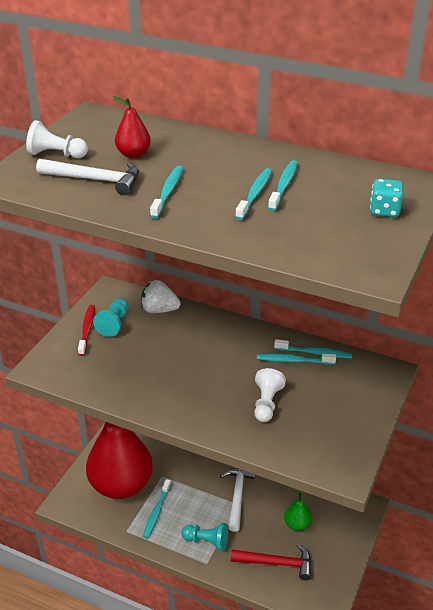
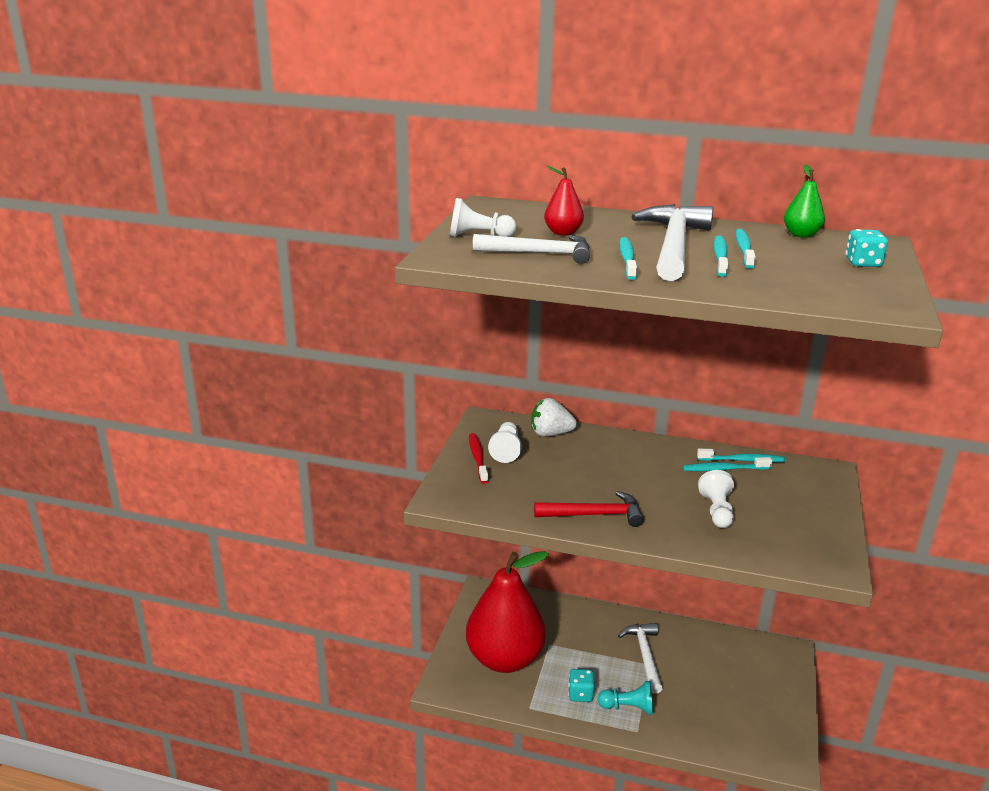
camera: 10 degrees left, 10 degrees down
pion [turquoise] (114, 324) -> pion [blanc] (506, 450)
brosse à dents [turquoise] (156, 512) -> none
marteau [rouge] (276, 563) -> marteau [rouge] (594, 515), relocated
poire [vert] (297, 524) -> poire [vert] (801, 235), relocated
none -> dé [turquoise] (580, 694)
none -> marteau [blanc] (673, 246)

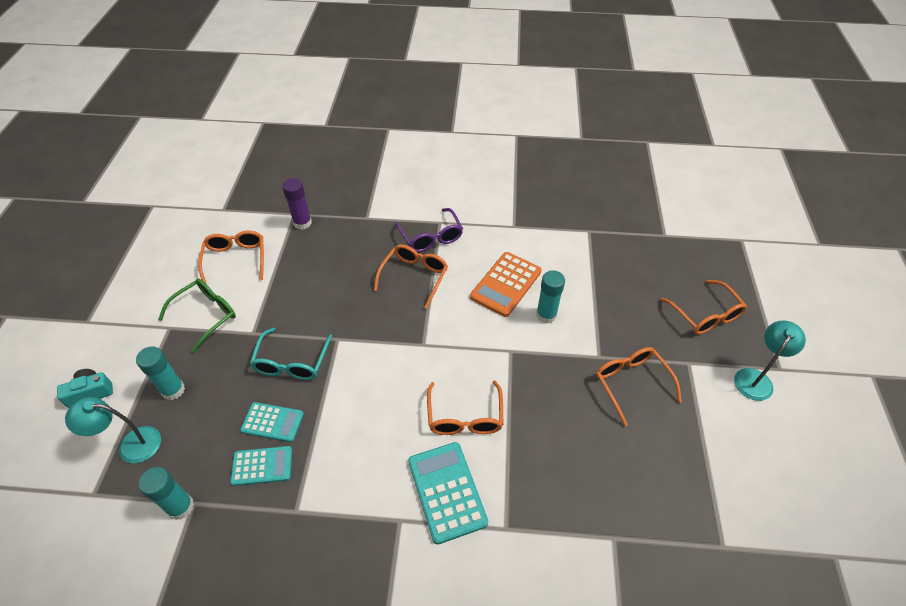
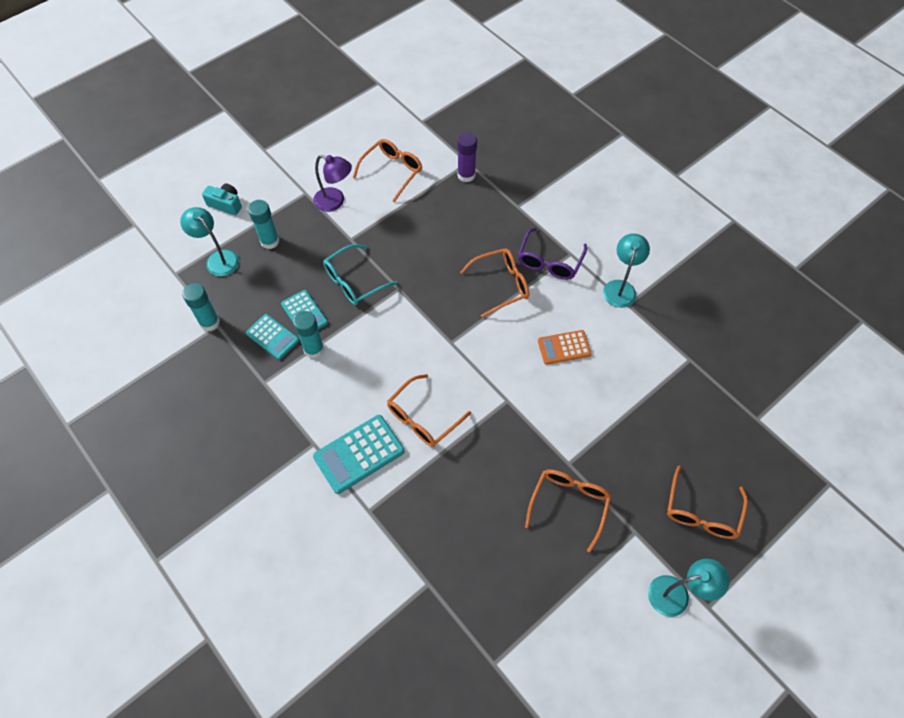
camera: 45 degrees right, 10 degrees up
lunettes [vert] (206, 315) -> lampe [violet] (335, 202)
calculatrice [turquoise] (446, 491) -> calculatrice [turquoise] (359, 454), 150 degrees counterclockwise
calculatrice [orange] (506, 284) -> calculatrice [orange] (564, 347), x0.65
bâton de colle [turquoise] (546, 315) -> bâton de colle [turquoise] (314, 349), relocated
none -> lampe [turquoise] (620, 287)

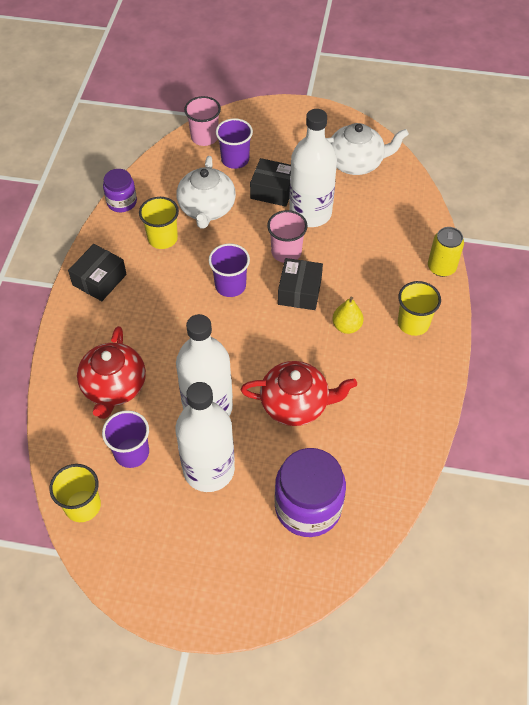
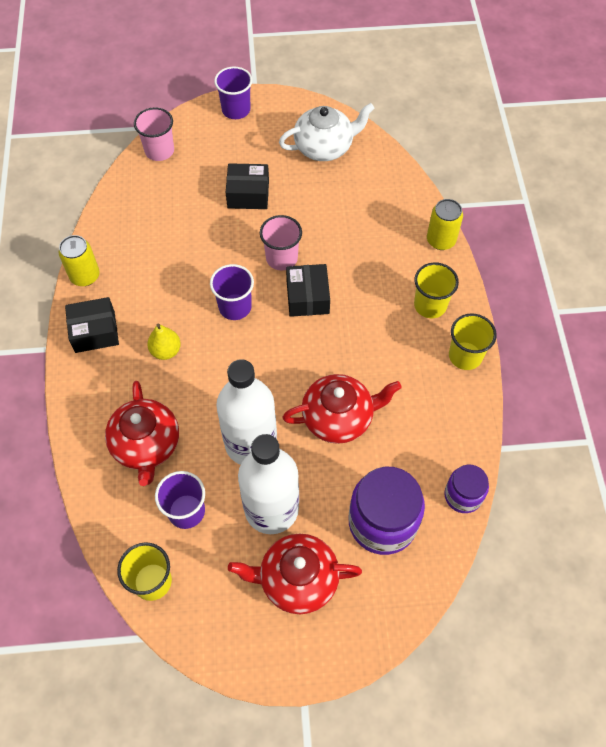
camera: 15 degrees left, 5 degrees up
boîte [noir] (99, 280) -> boîte [noir] (95, 332), 60 degrees clockwise
bocal [violet] (122, 202) -> bocal [violet] (463, 495), relocated
gobelet [jaune] (162, 238) -> gobelet [jaune] (465, 356), relocated
théière [blanc] (207, 209) -> none
gobelet [violet] (235, 159) -> gobelet [violet] (236, 110), relocated
bouteille [blanc] (310, 213) -> none
poire [jaune] (346, 326) -> poire [jaune] (166, 351), relocated
none -> canette [jaune] (85, 276)
none -> théière [rouge] (297, 579)

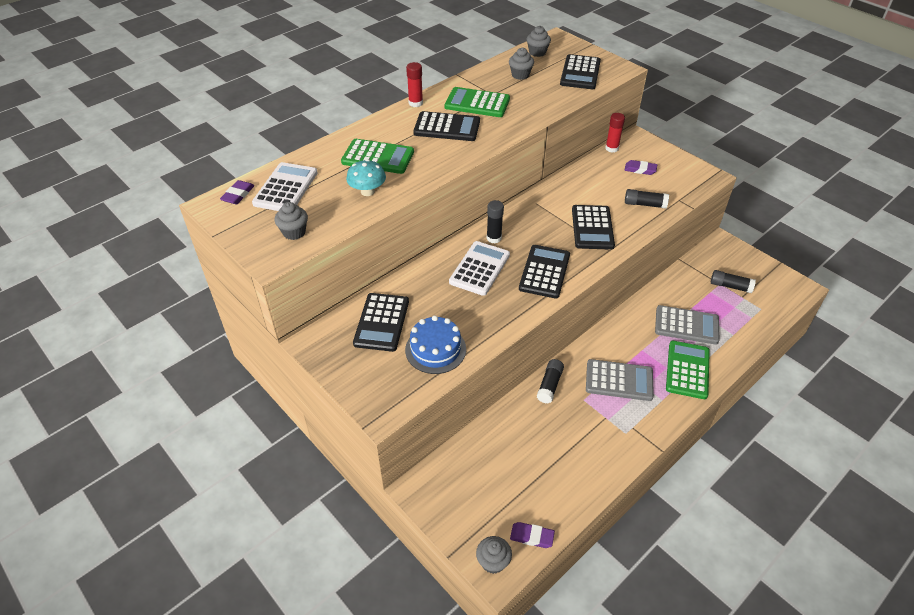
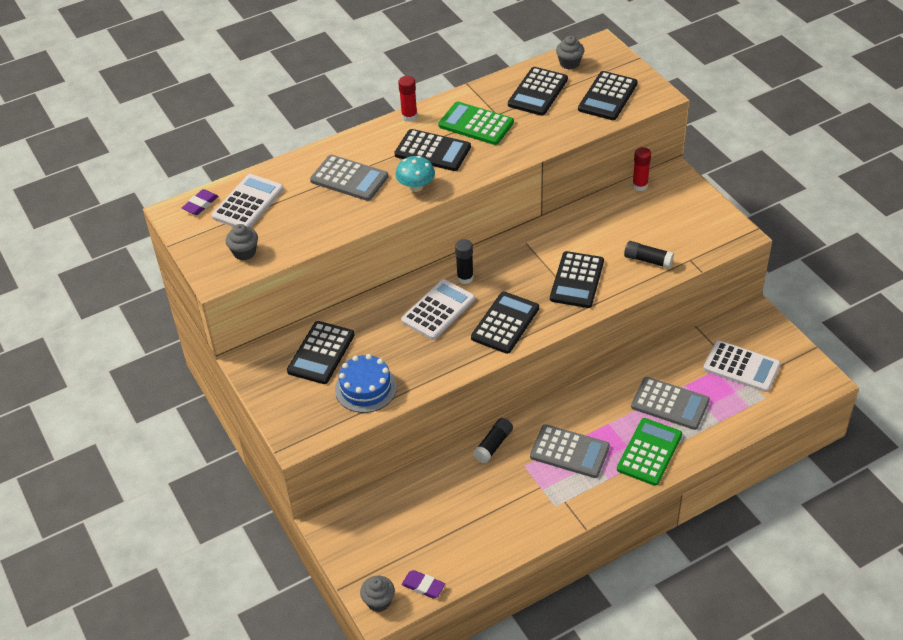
camera: 15 degrees right, 0 degrees up
calculatrice [vert] (378, 157) -> calculatrice [gris] (349, 178)
champignon [turquoise] (367, 191) -> champignon [turquoise] (416, 187), relocated
muffin [gris] (520, 75) -> calculatrice [noir] (538, 92)
gomme [violet] (640, 169) -> none
bâton de colle [noir] (730, 286) -> calculatrice [blanc] (741, 367)

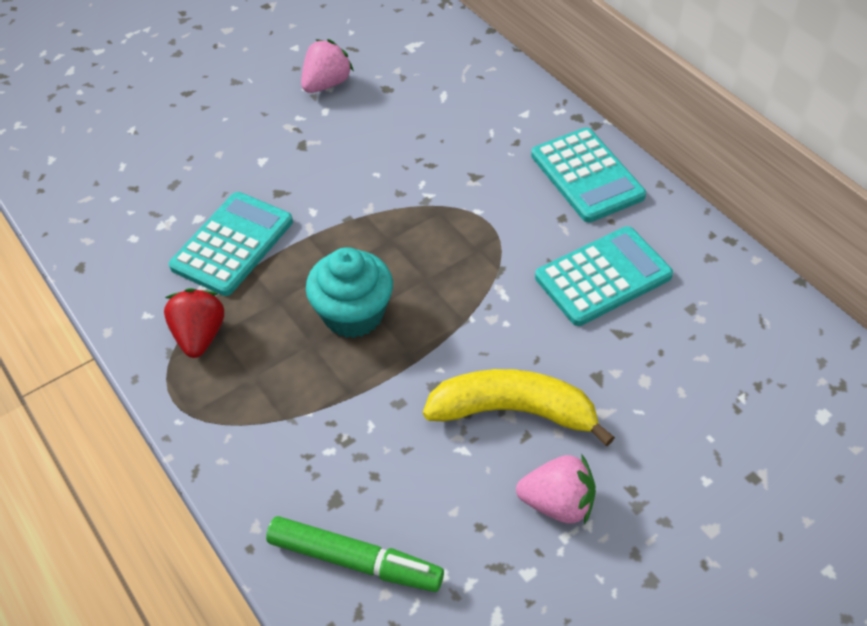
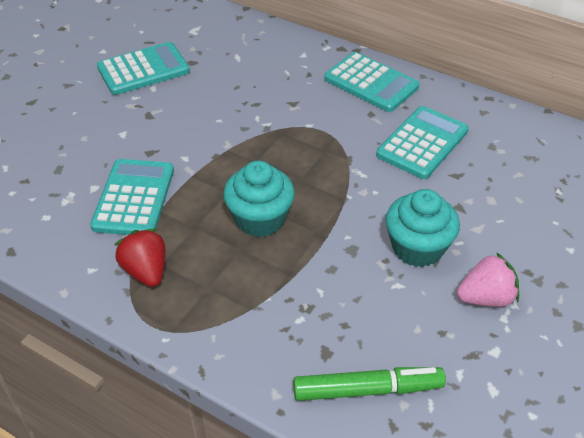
camera: 25 degrees left, 5 degrees down
fraise [rose] (326, 84) -> calculatrice [turquoise] (143, 70)
banane [jaune] (514, 411) -> muffin [turquoise] (417, 247)

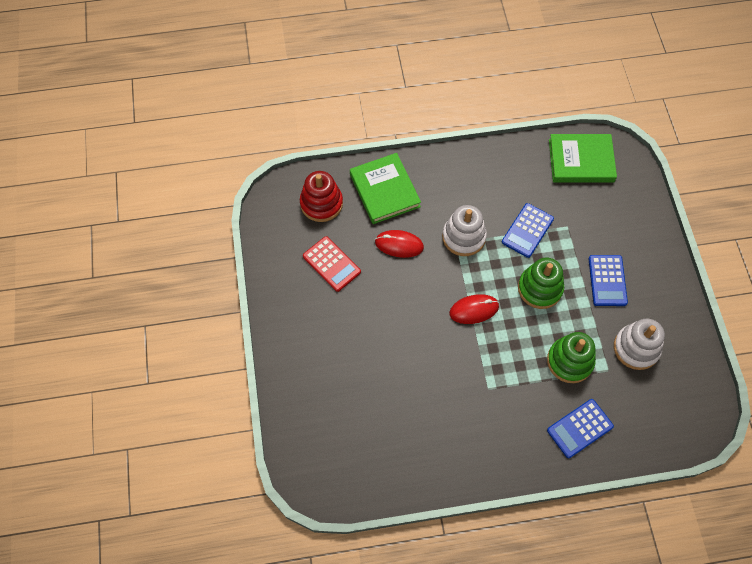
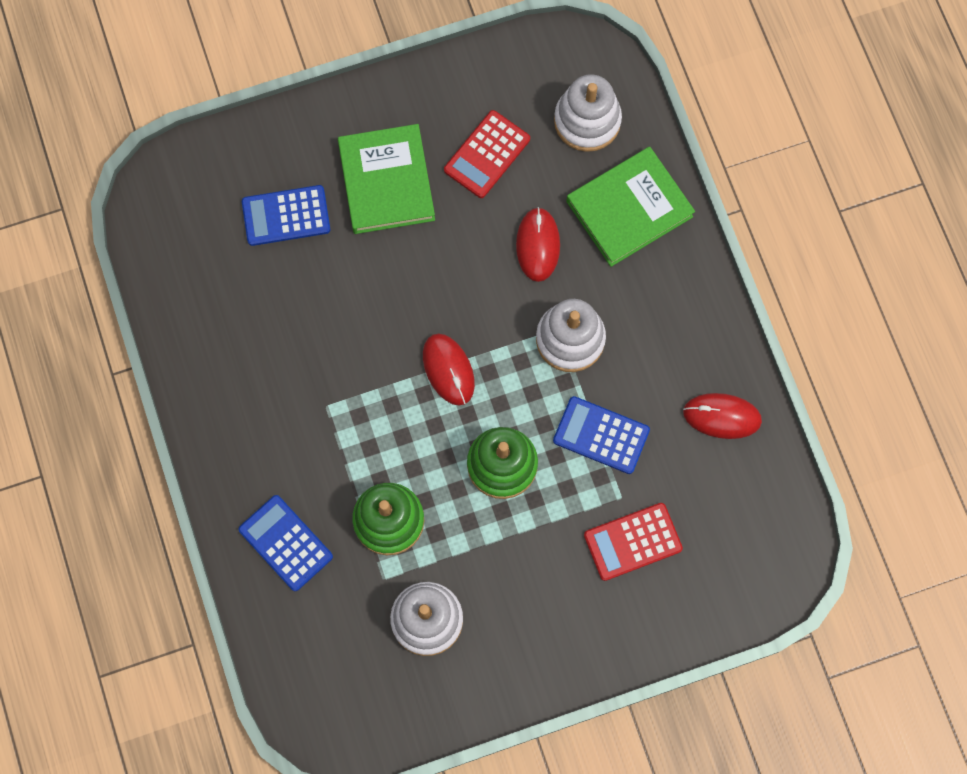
camera: 80 degrees right, 10 degrees up
jouet à empiler [rouge] (321, 203) -> jouet à empiler [blanc] (587, 121)
livre [vert] (581, 161) -> livre [vert] (386, 182), relocated
calculatrice [bleu] (607, 280) -> calculatrice [bleu] (286, 216), relocated
none -> calculatrice [rouge] (632, 542)
none -> souris [rouge] (722, 416)

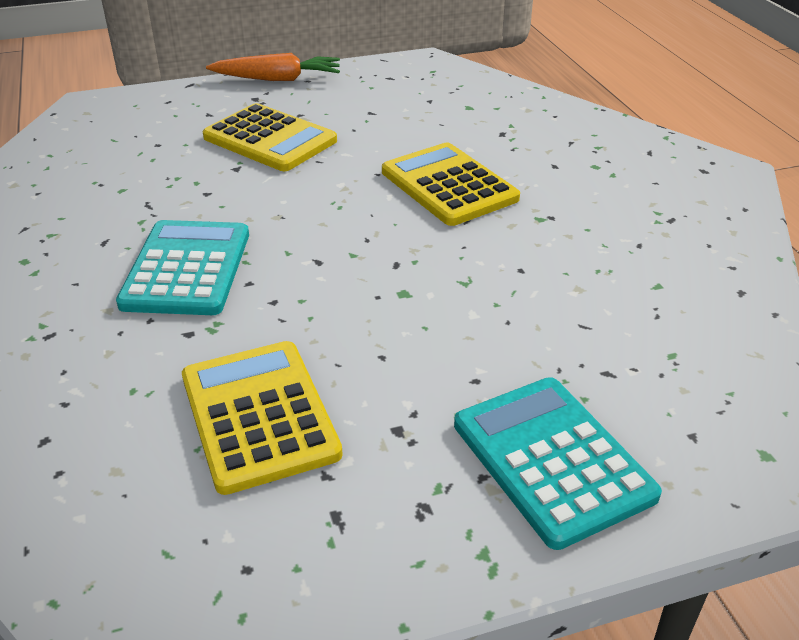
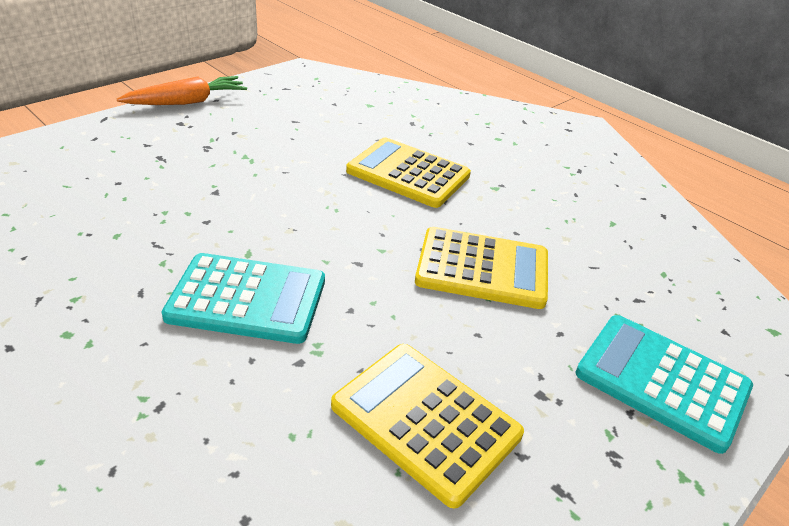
camera: 30 degrees left, 0 degrees up
calculatrice [turquoise] (187, 269) -> calculatrice [turquoise] (247, 299), 120 degrees clockwise
calculatrice [jaune] (270, 139) -> calculatrice [jaune] (482, 269), relocated

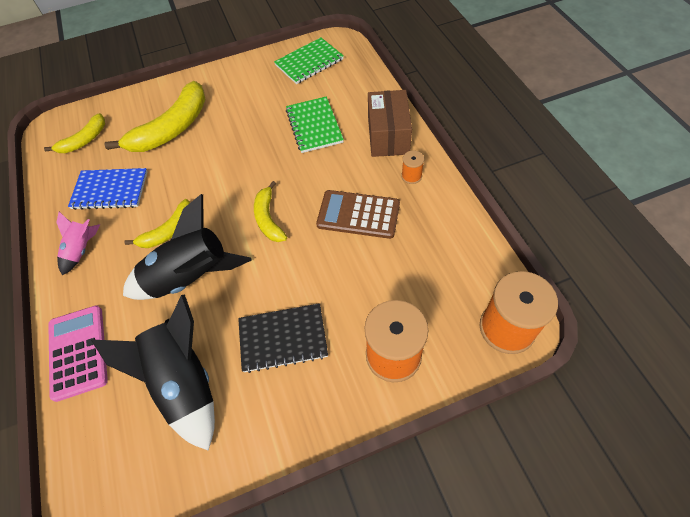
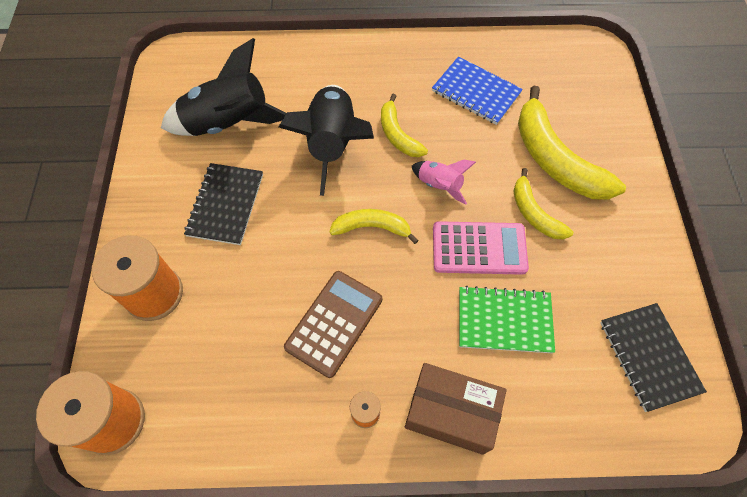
camera: 105 degrees right, 5 degrees up
banane [jaune] (84, 140) -> banane [jaune] (534, 213), relocated
calculatrice [rose] (78, 352) -> calculatrice [rose] (479, 248), relocated
fusée [rose] (82, 250) -> fusée [rose] (439, 185), relocated
carnet [bleu] (110, 190) -> carnet [bleu] (476, 92), 75 degrees counterclockwise
carnet [vert] (309, 62) -> carnet [noir] (648, 357)

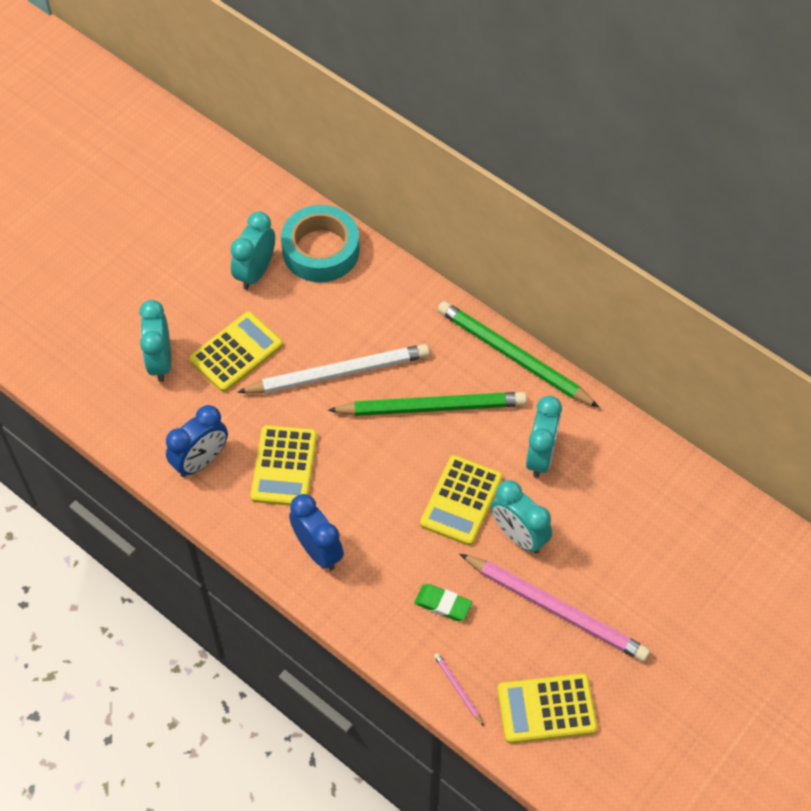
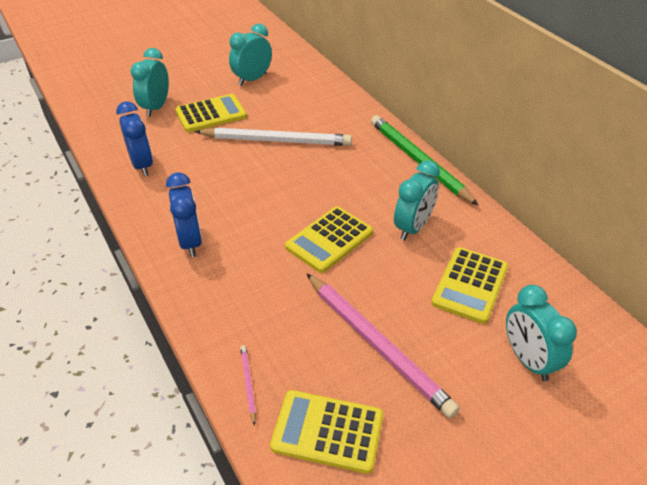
camera: 20 degrees right, 15 degrees down
réveil [bleu] (201, 461) -> réveil [bleu] (142, 165), 90 degrees counterclockwise
calculatrice [jaune] (284, 466) -> calculatrice [jaune] (470, 285), relocated
ruban adhésif [turquoise] (321, 250) -> none
crayon [vert] (431, 407) -> none
gomme [vert] (443, 604) -> none
réveil [turquoise] (518, 536) -> réveil [turquoise] (528, 360), relocated

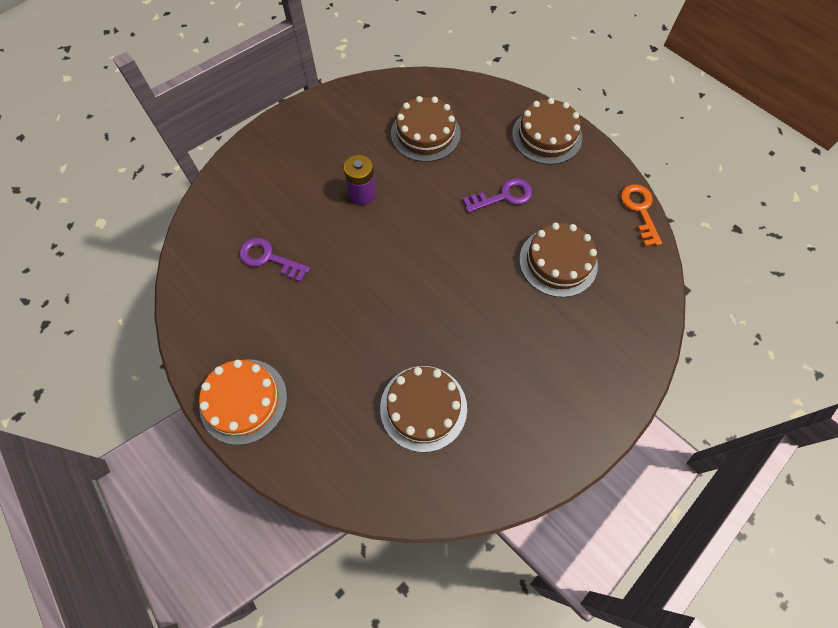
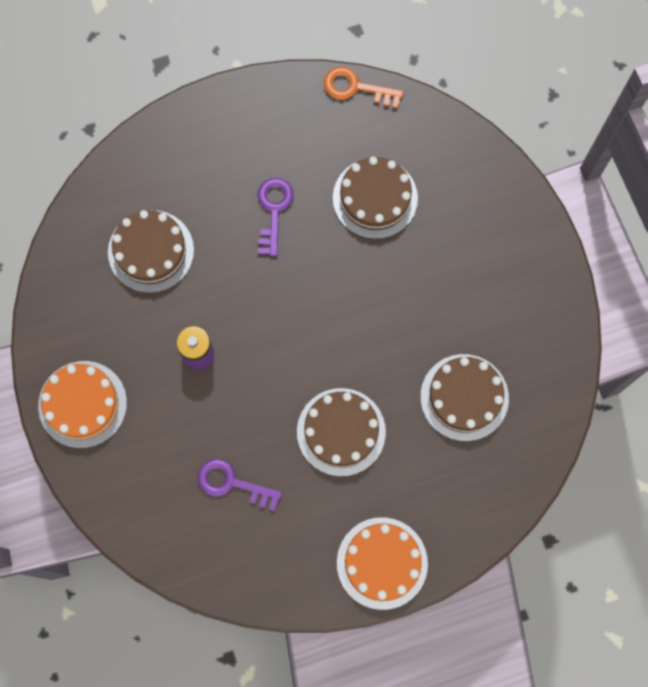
camera: 65 degrees left, 10 degrees up
clé [violet] (269, 258) -> clé [violet] (232, 483), 60 degrees clockwise
gâteau [marron] (546, 136) -> gâteau [marron] (341, 432), relocated
none -> gâteau [orange] (82, 404)

